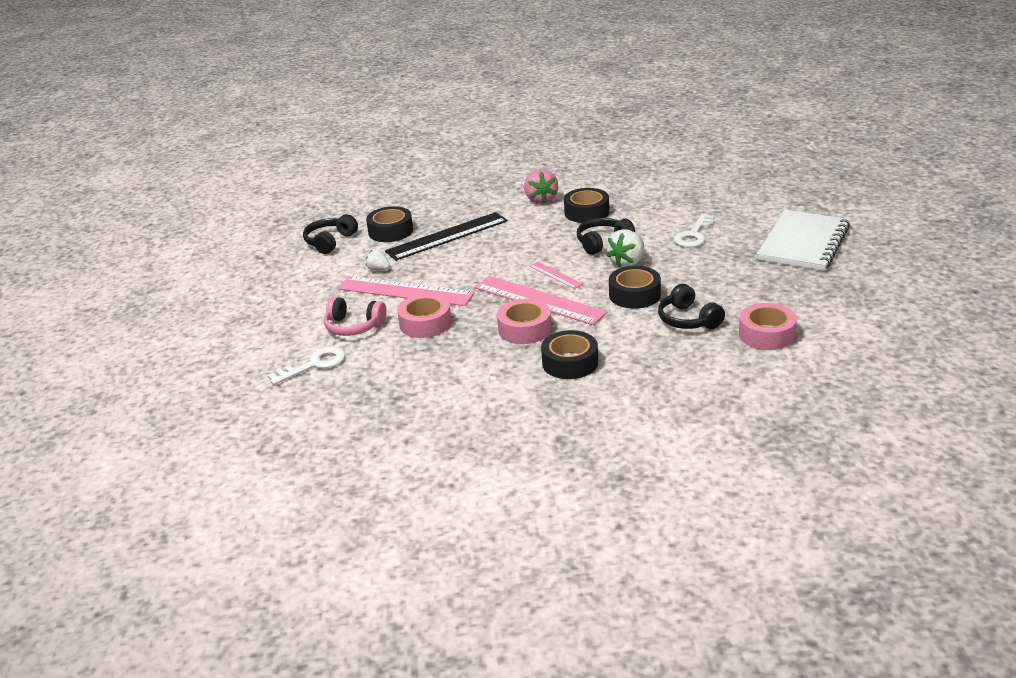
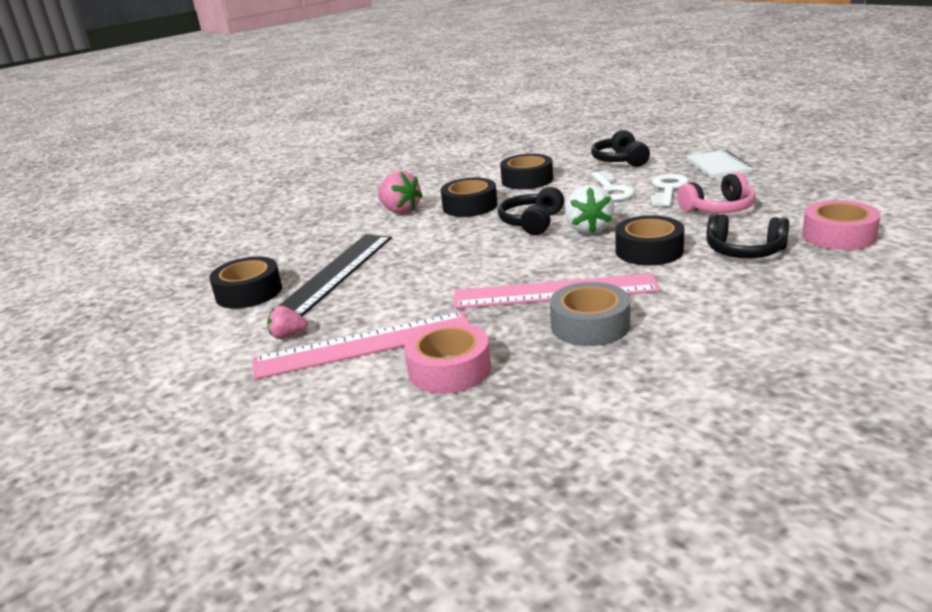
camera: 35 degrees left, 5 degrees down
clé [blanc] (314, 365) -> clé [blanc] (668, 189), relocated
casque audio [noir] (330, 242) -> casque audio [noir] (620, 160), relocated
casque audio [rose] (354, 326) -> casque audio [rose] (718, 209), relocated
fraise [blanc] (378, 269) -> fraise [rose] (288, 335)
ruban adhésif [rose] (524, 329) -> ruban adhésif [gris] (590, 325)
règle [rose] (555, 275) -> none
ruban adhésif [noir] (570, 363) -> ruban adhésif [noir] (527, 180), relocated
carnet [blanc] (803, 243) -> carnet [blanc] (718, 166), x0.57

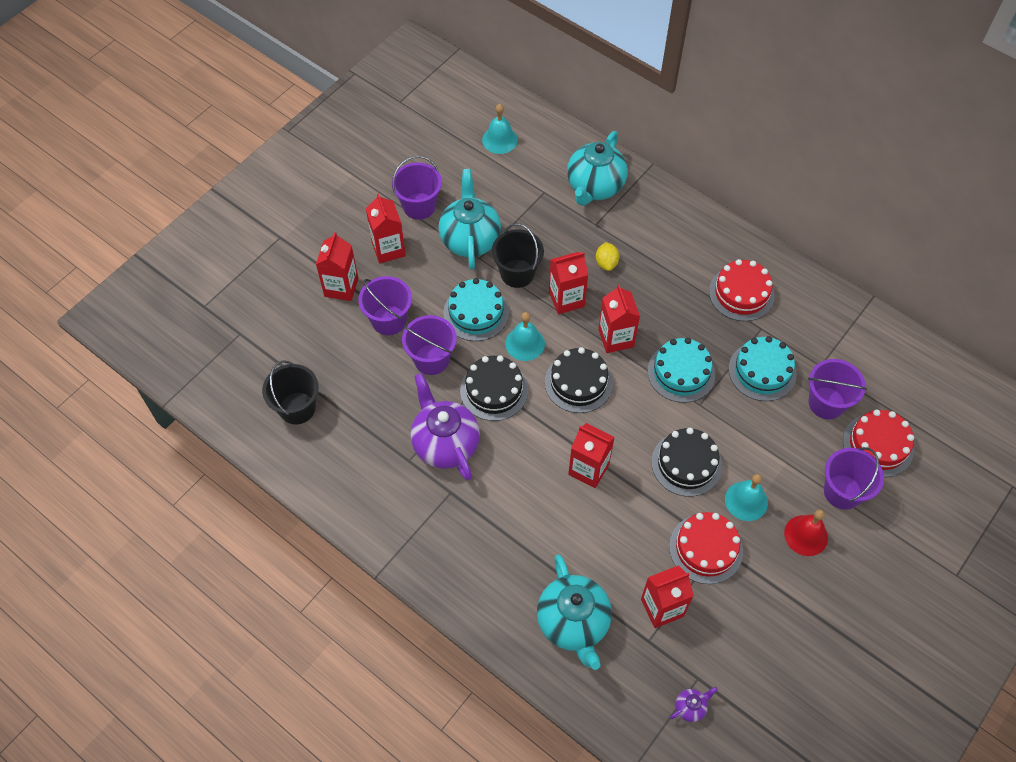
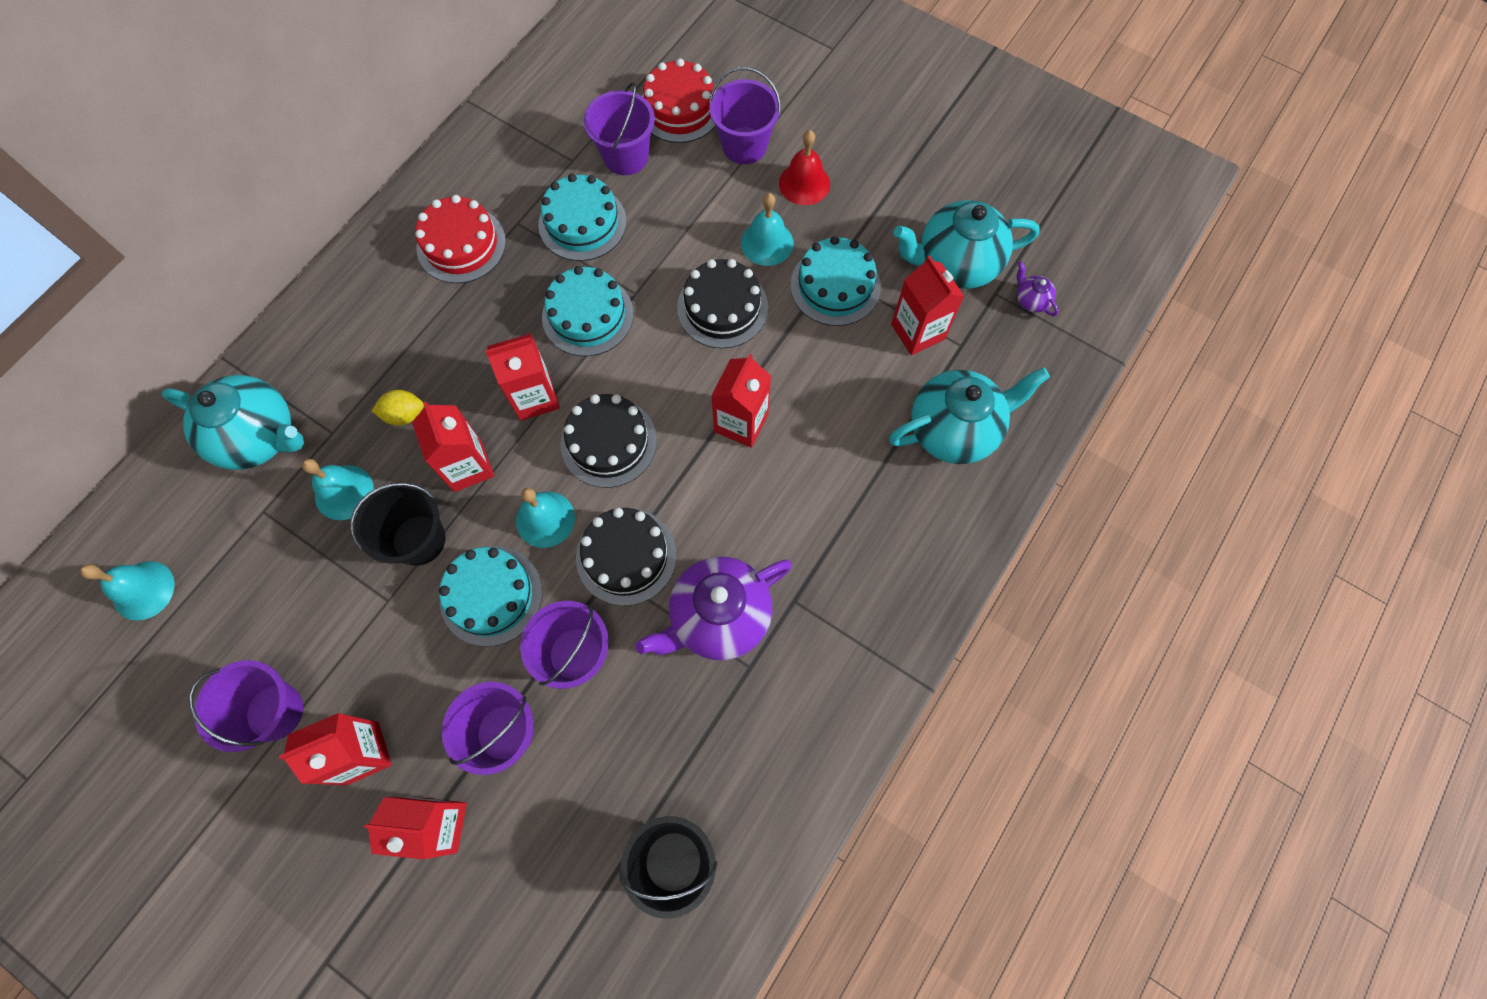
camera: 95 degrees left, 10 degrees up
théière [turquoise] (470, 239) -> théière [turquoise] (955, 264), relocated
gâteau [rouge] (706, 548) -> gâteau [turquoise] (835, 286)
none -> cloche [turquoise] (344, 492)

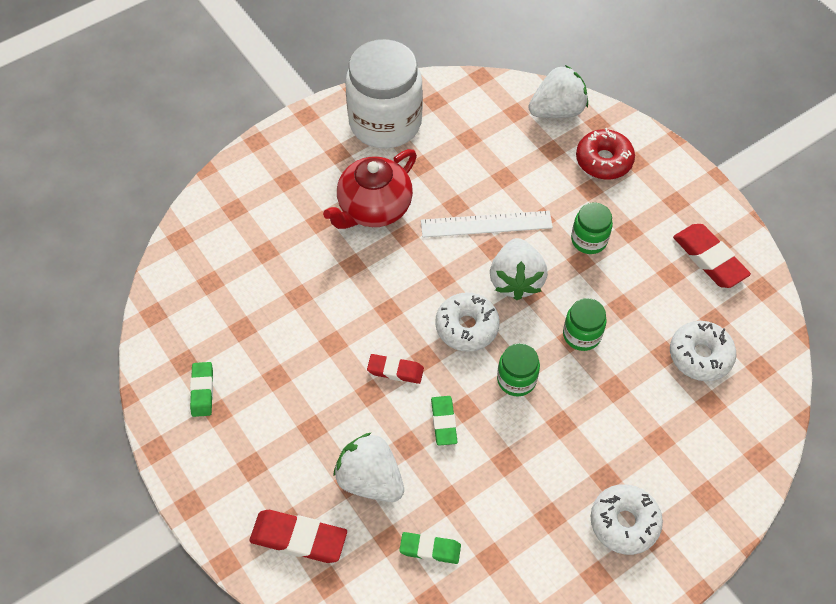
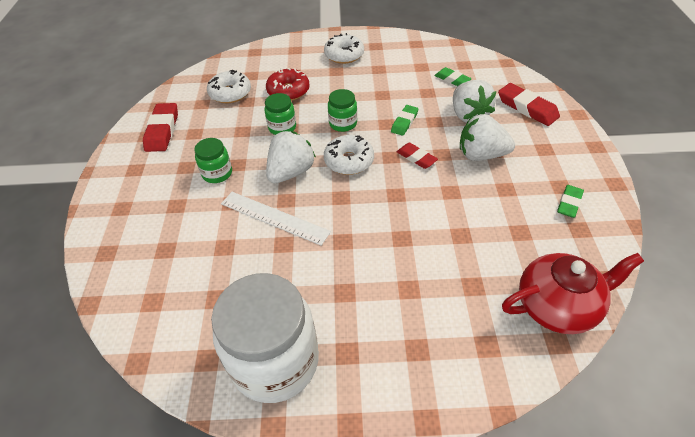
camera: 145 degrees left, 10 degrees down
théière [rouge] (374, 208) -> théière [rouge] (557, 306), relocated
fraise [blanc] (557, 110) -> fraise [blanc] (481, 155), relocated
beignet [rouge] (603, 160) -> beignet [rouge] (288, 91), relocated

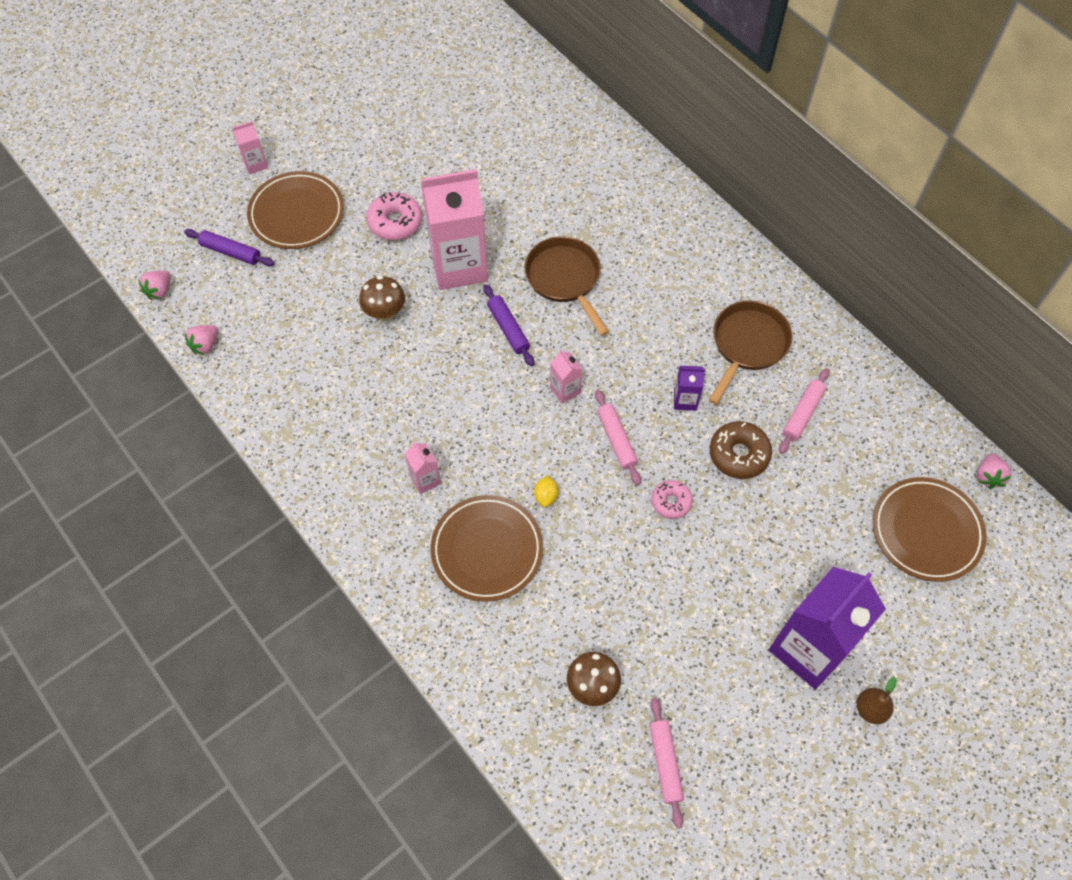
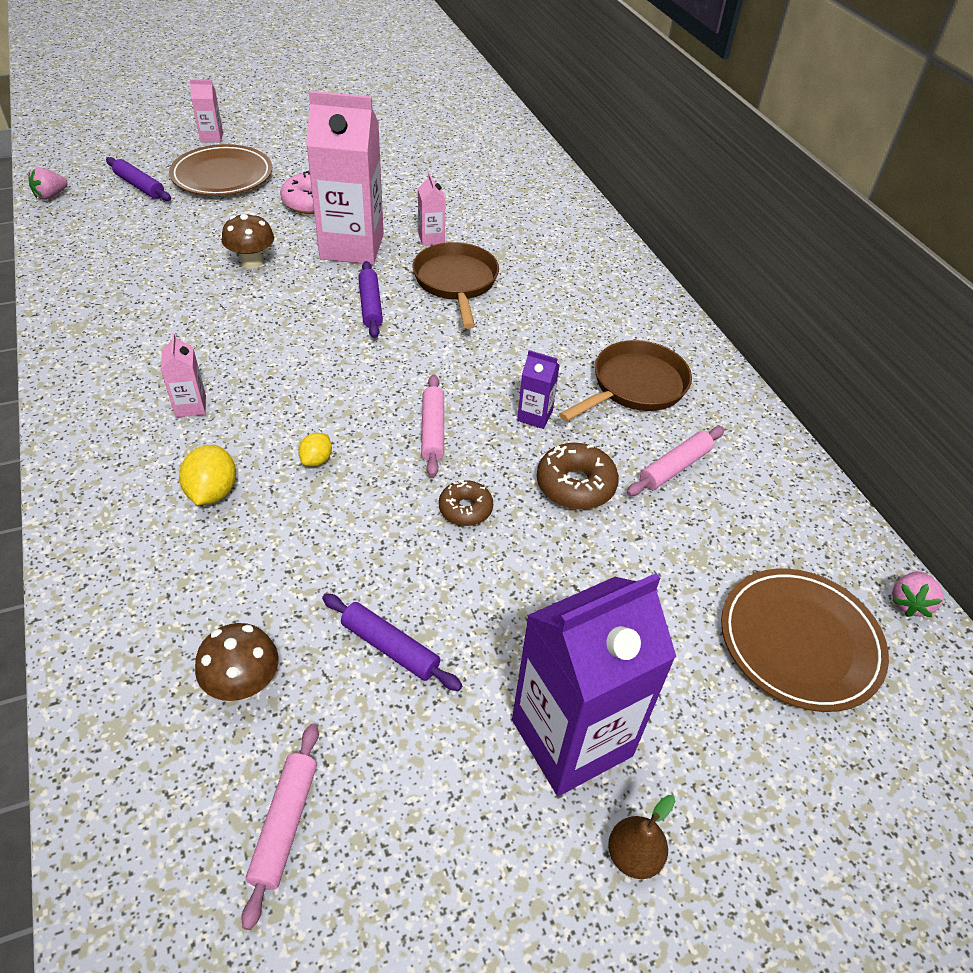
camera: 15 degrees right, 15 degrees down
fraise [rose] (205, 345) -> none
assiette [marron] (487, 550) -> citron [jaune] (212, 492)
brique de lait [rose] (565, 390) -> brique de lait [rose] (431, 238), relocated
beignet [rose] (671, 502) -> beignet [marron] (465, 509)
none -> rouleau à pâtisserie [violet] (390, 647)

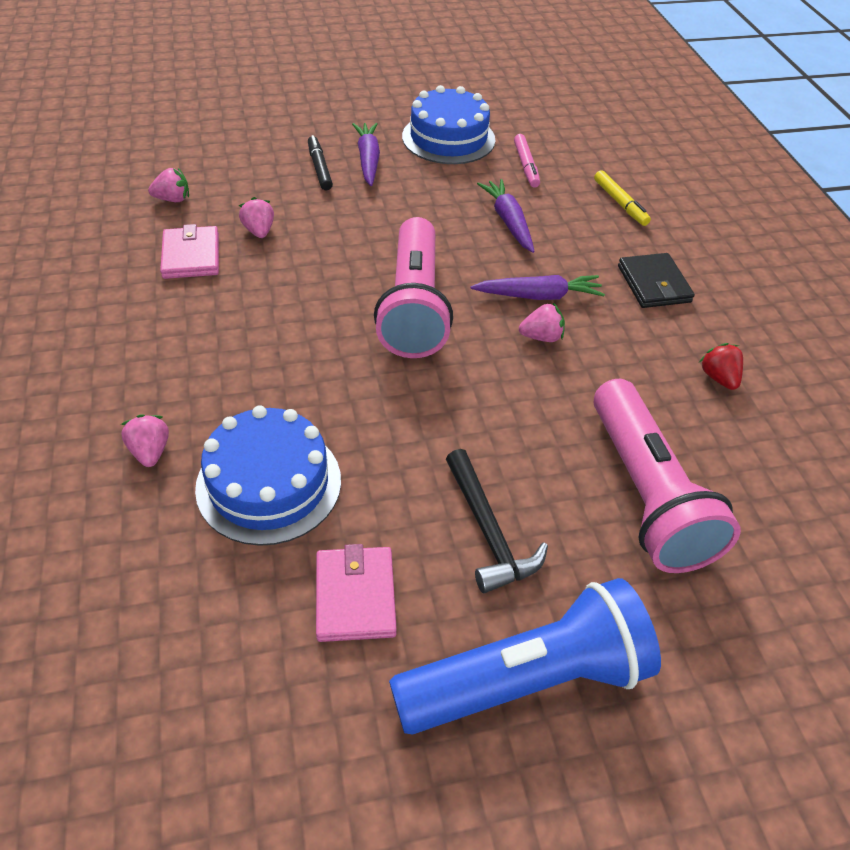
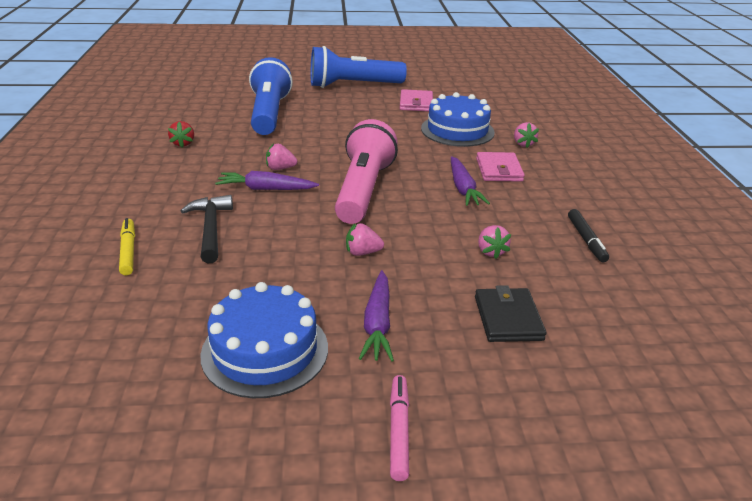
camera: 170 degrees left, 15 degrees down
fraise [rose] (173, 199) -> fraise [rose] (362, 252), relocated
portefeuille [rose] (191, 256) -> portefeuille [rose] (499, 170), relocated
feutre [noir] (319, 168) -> feutre [noir] (586, 240), relocated
marteau [noir] (488, 531) -> marteau [noir] (211, 228), relocated
carotte [violet] (508, 221) -> carotte [violet] (463, 188), relocated
feutre [rose] (526, 166) -> feutre [rose] (398, 431), relocated
lampe de poche [rose] (646, 494) -> lampe de poche [bleu] (269, 114)
portefeuille [noir] (654, 284) -> portefeuille [noir] (508, 318), relocated

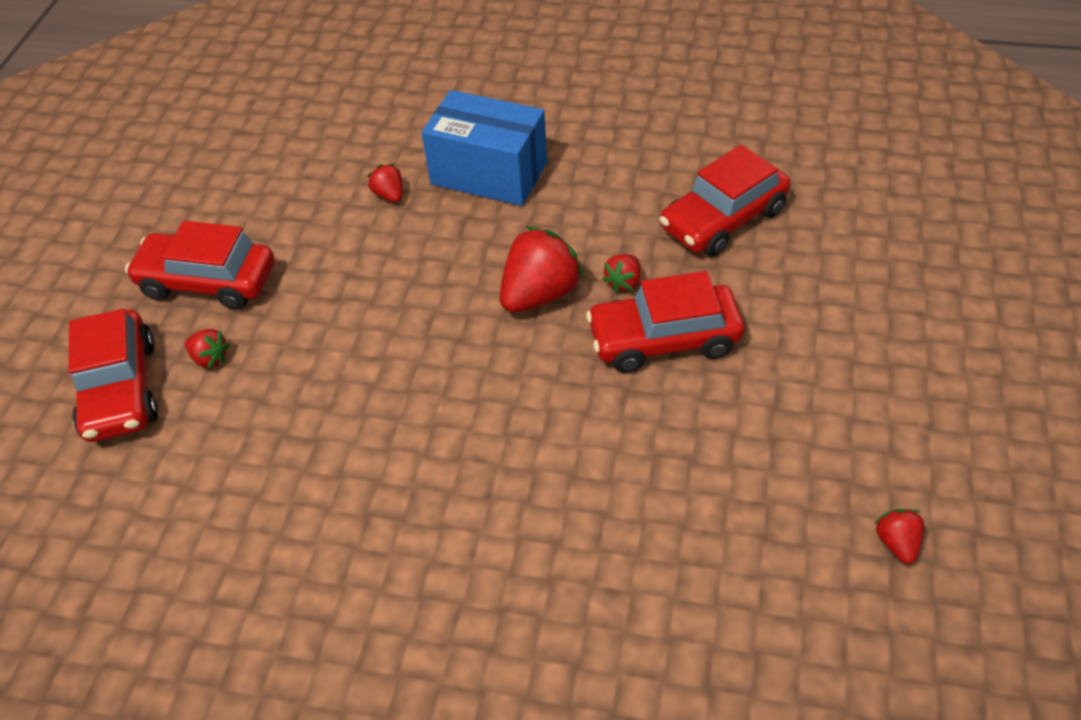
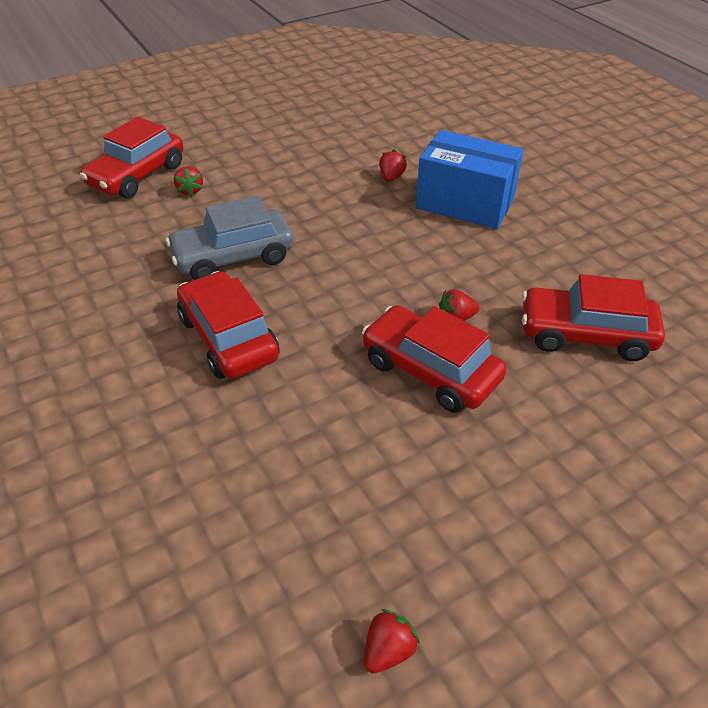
camera: 45 degrees right, 5 degrees down
voiture [rouge] (208, 281) -> voiture [rouge] (228, 338), relocated
boîte [bleu] (489, 173) -> boîte [bleu] (465, 203), 45 degrees counterclockwise
fraise [rouge] (539, 294) -> none
none -> voiture [gris] (233, 257)

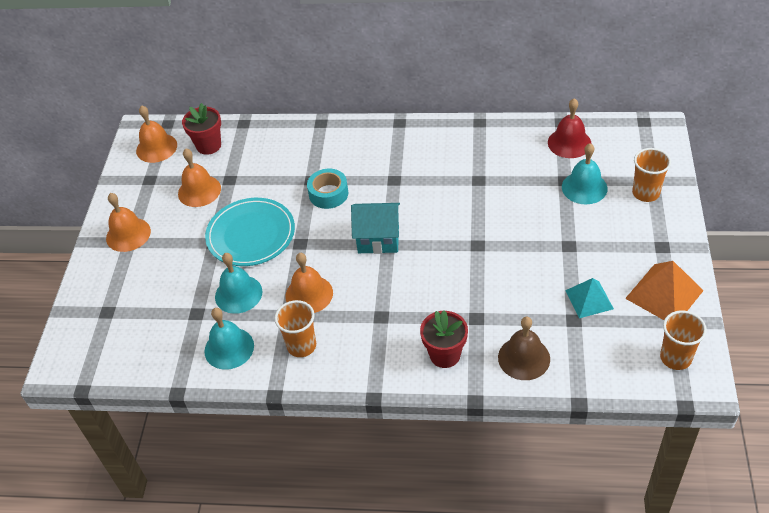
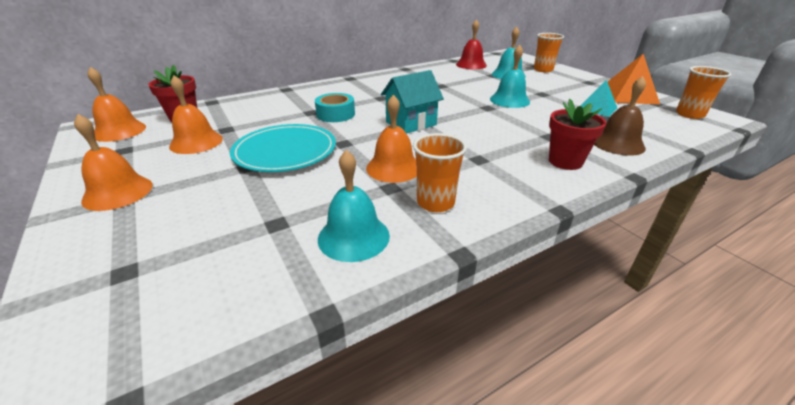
camera: 40 degrees left, 15 degrees down
cloche [turquoise] (238, 294) -> cloche [turquoise] (509, 100), relocated

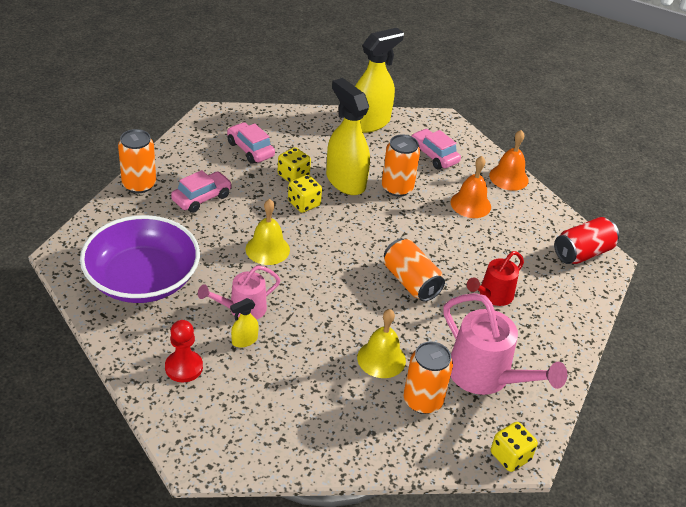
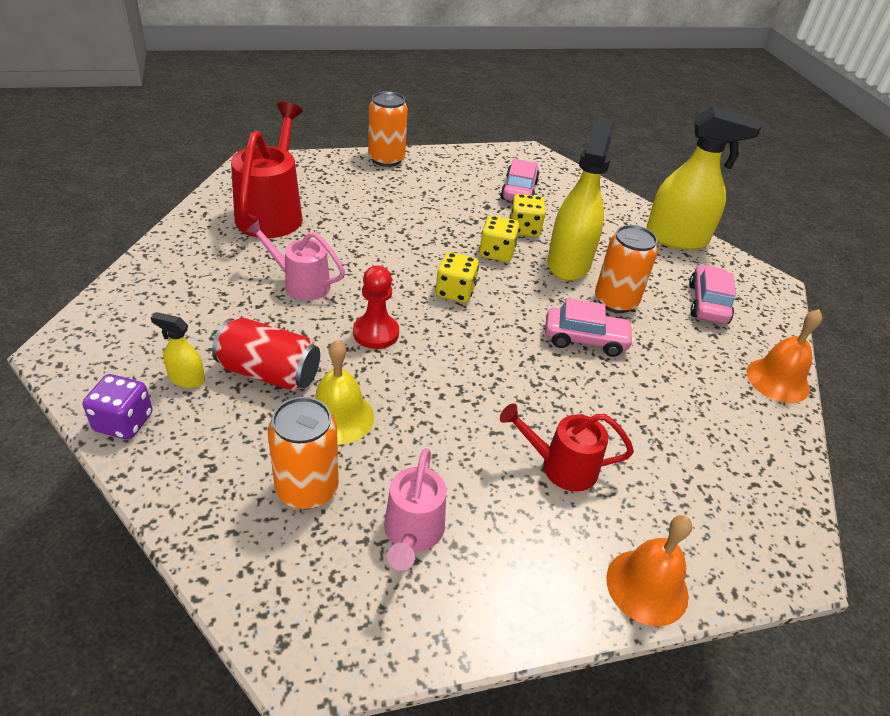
camera: 50 degrees right, 0 degrees up
bol [violet] (142, 279) -> arrosoir [rouge] (272, 212)
pion [rouge] (184, 367) -> pion [rouge] (376, 333), relocated
voiture [rose] (202, 198) -> voiture [rose] (585, 339), relocated
vaporisateur [jaune] (244, 340) -> vaporisateur [jaune] (186, 379), relocated
cloche [jaune] (267, 249) -> none
canette [orange] (411, 282) -> none
arrosoir [rose] (487, 377) -> arrosoir [rose] (412, 534), x0.61
cloche [orange] (470, 204) -> cloche [orange] (647, 586), relocated
dé [jaune] (510, 456) -> dé [jaune] (455, 292), relocated
canette [rouge] (582, 253) -> canette [rouge] (269, 373), relocated
none -> dé [violet] (124, 422)

